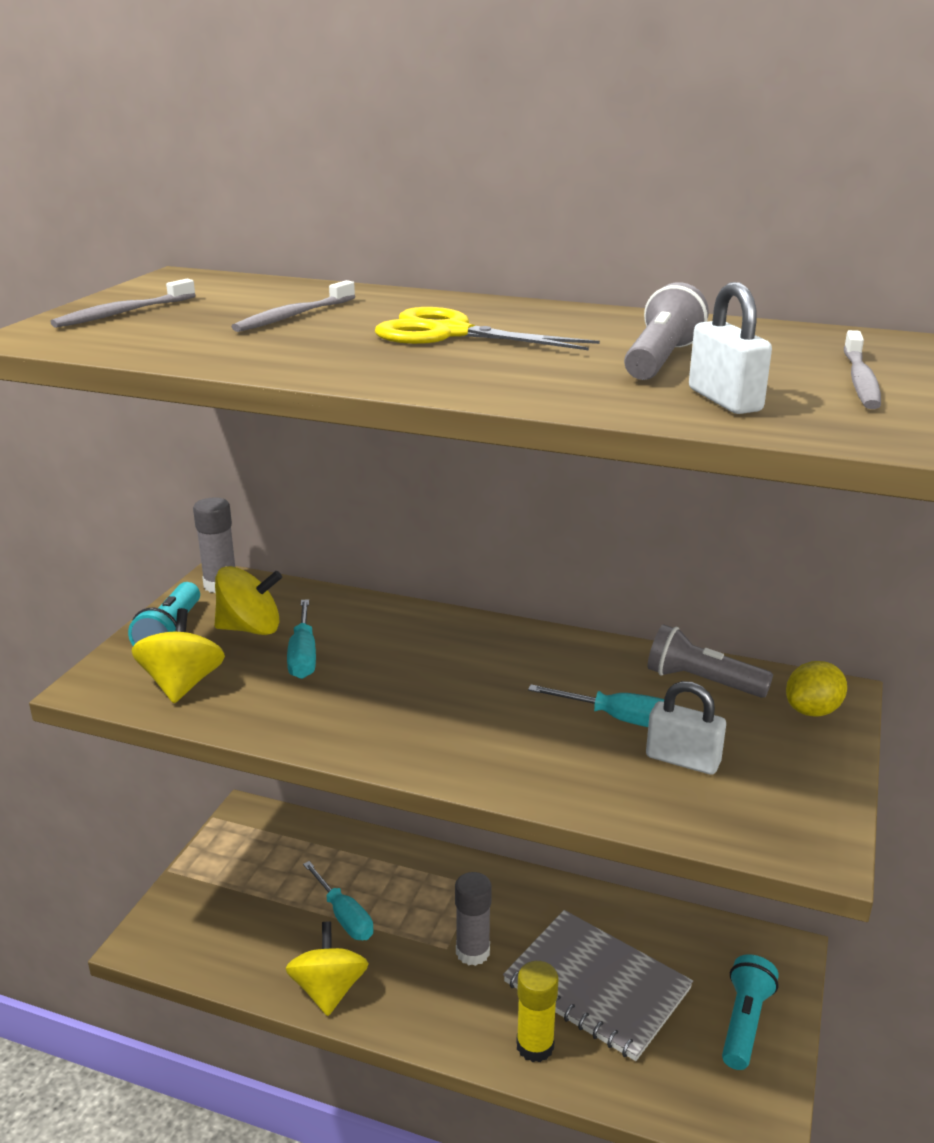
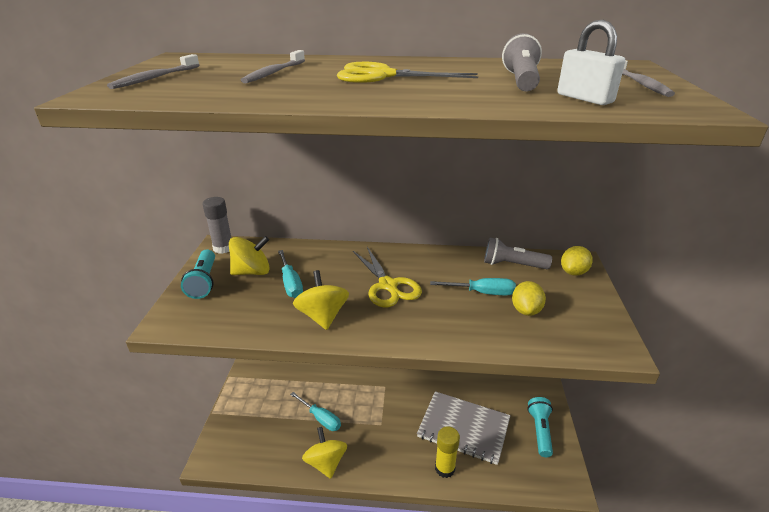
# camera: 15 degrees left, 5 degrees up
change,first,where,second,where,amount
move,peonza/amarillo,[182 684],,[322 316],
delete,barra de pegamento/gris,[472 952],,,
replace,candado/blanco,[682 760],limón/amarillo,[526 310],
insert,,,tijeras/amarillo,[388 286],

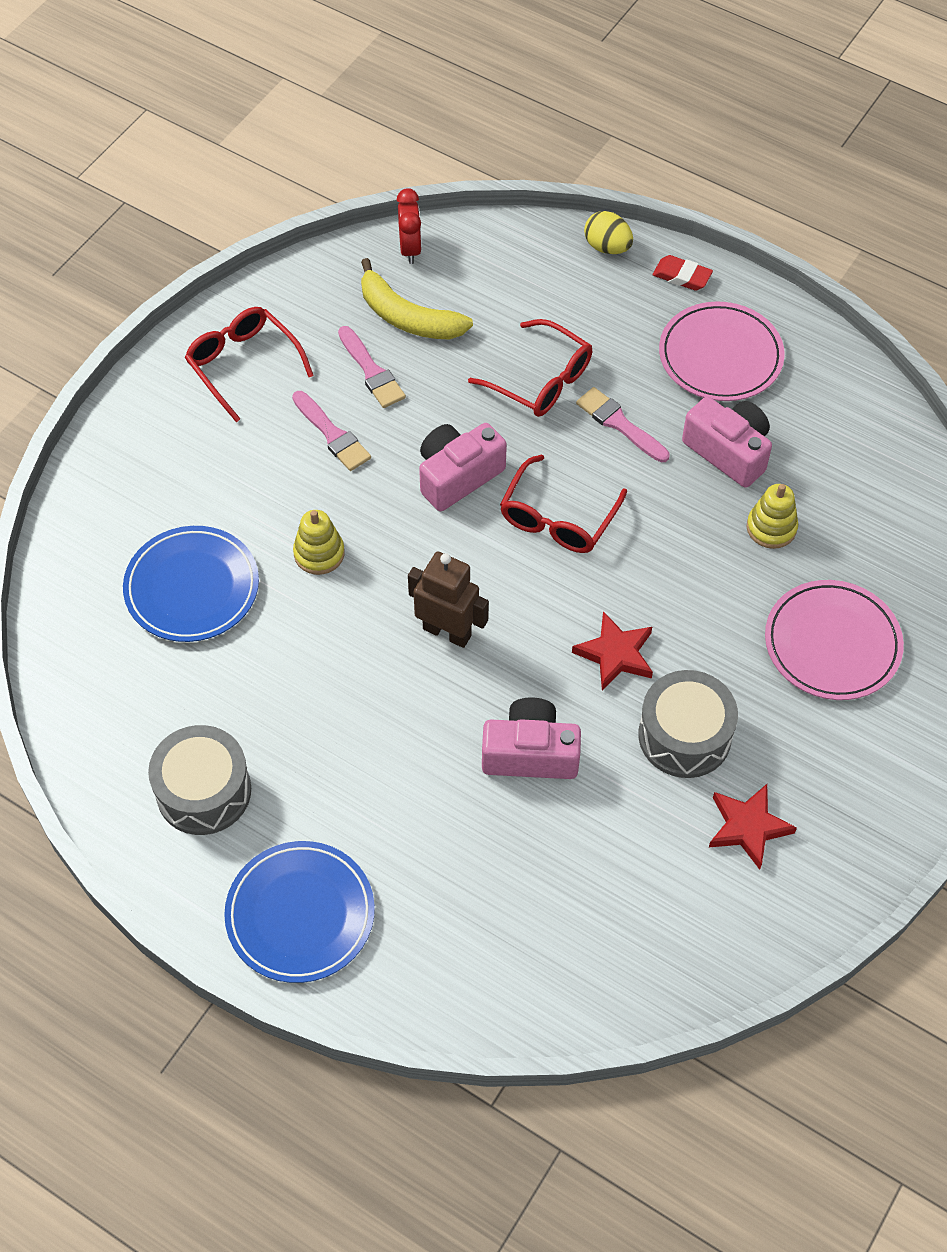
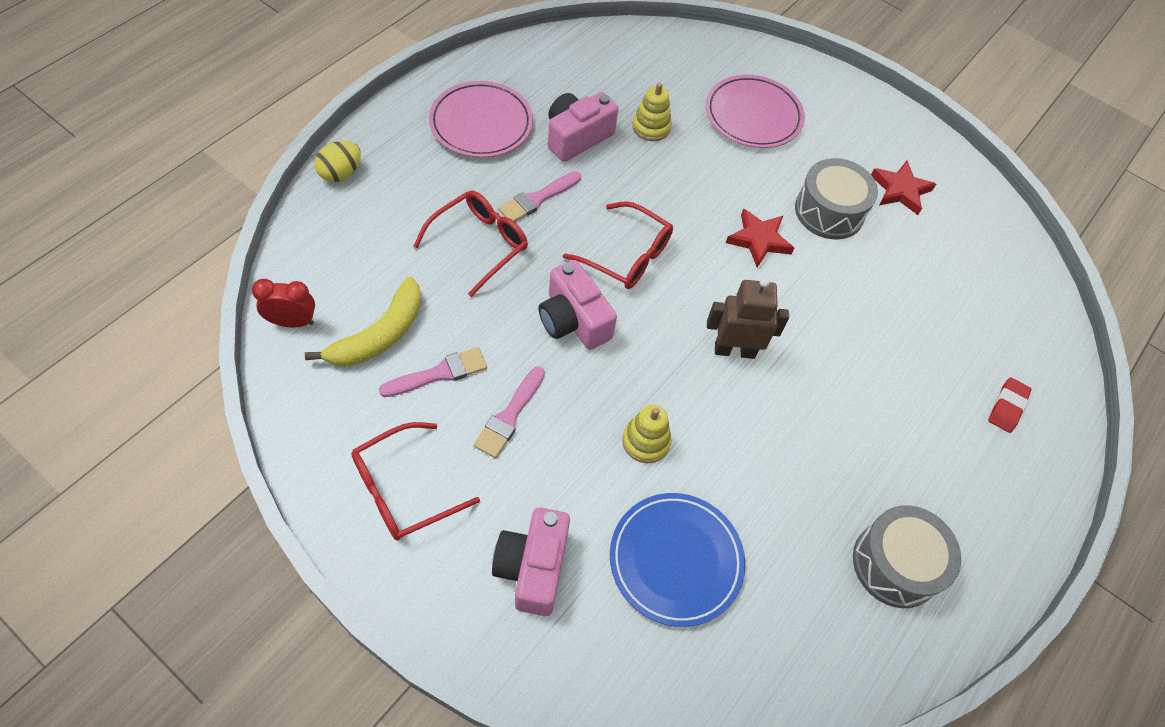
# camera: 90 degrees left, 0 degrees up
change,first,where,second,where,amount
delete,plato/azul,[300 914],,,
rotate,pincel/rosa,[332 434],,[509 415],150 degrees clockwise
rotate,robot/marrón,[447 632],,[734 350],60 degrees clockwise
move,cámara/rosa,[530 753],,[532 567],
move,goma de borrar/rojo,[682 276],,[1007 407],

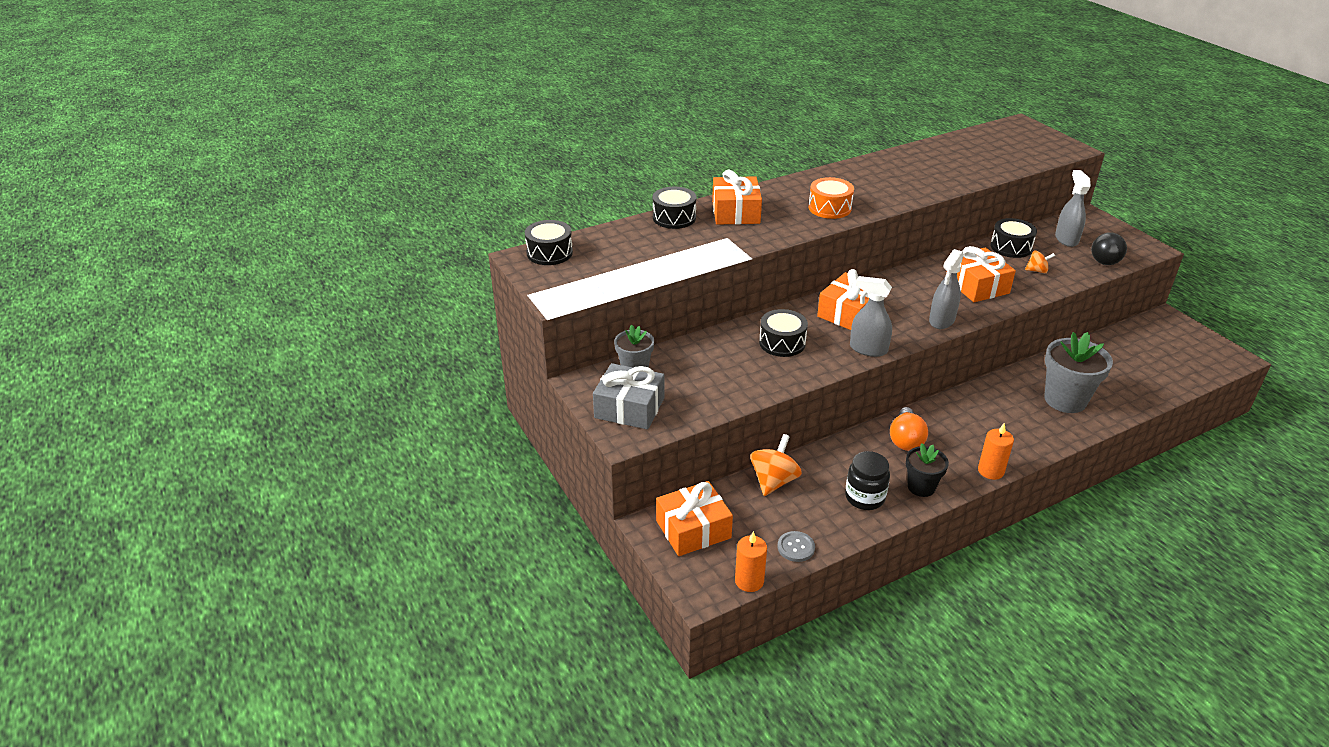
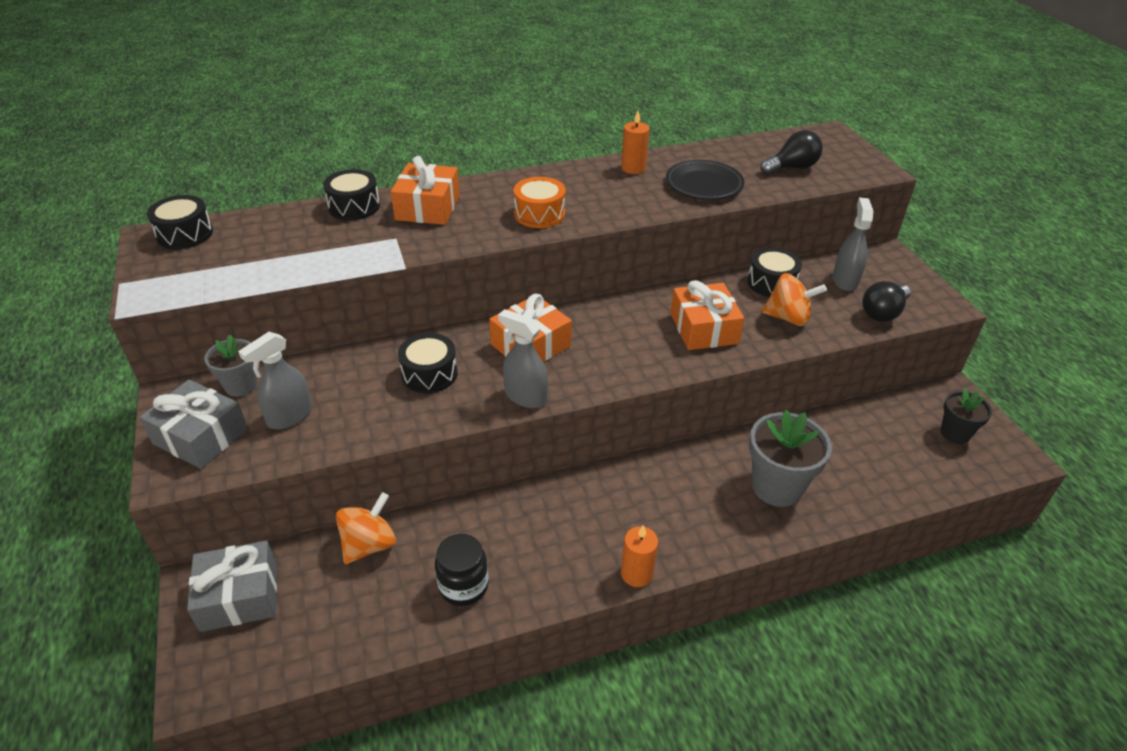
# camera: 10 degrees right, 5 degrees up
change,first,where,second,where,amount
recolor,regalo/naranja,[693 529],regalo/gris,[239 596],
move,vela/naranja,[749 581],,[633 168],
delete,botón/gris,[796 547],,,
delete,bombilla/naranja,[905 439],,,
move,maceta/negro,[921 487],,[955 433],
move,pulverizador/gris,[941 320],,[289 416],
resize,peonza/naranja,[1037 271],,[788 317],x1.77
insert,,,plato/negro,[704 184],
insert,,,bombilla/negro,[792 168],

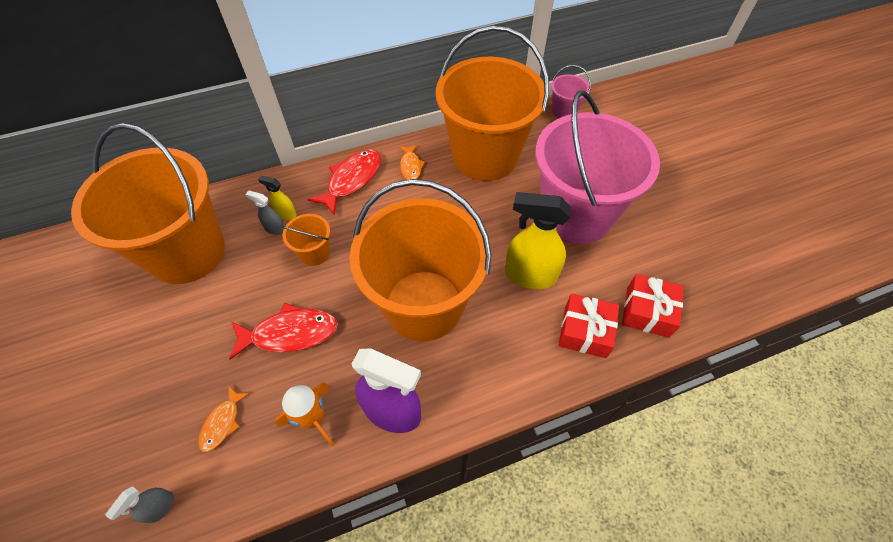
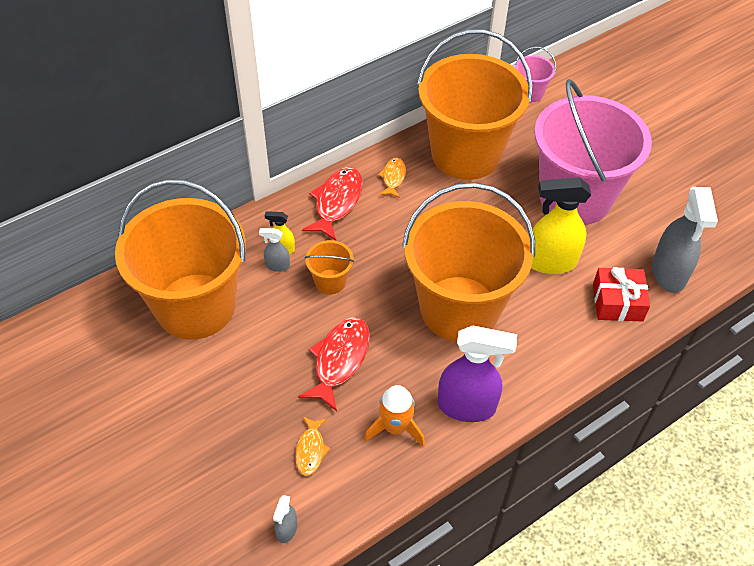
# camera: 15 degrees left, 5 degrees down
change,first,where,second,where,amount
rotate,pez/rojo,[290 333],,[339 360],45 degrees counterclockwise
rotate,pez/naranja,[411 166],,[393 177],150 degrees counterclockwise
replace,regalo/rojo,[647 312],pulverizador/gris,[668 274],

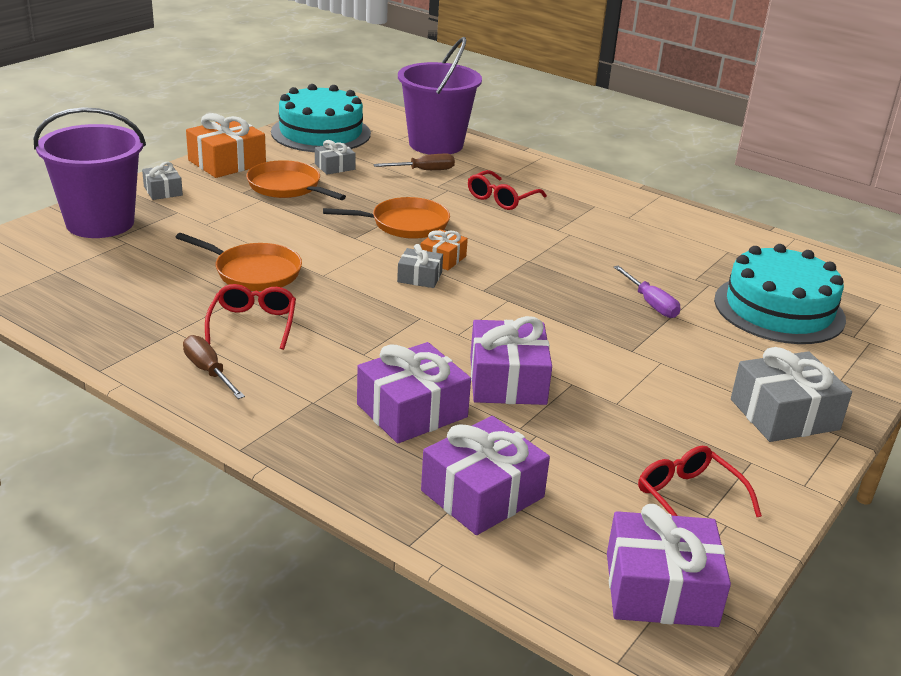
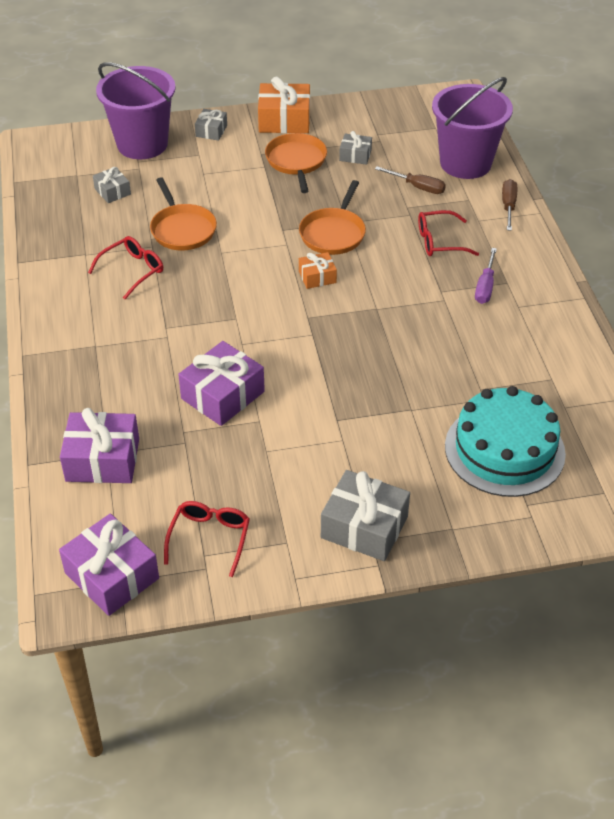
# camera: 45 degrees right, 15 degrees up
change,first,where,second,where,amount
move,destornillador/marrón,[208 371],,[508 206],
delete,tarta/turquesa,[321 133],,,
rotate,sartén/naranja,[405 224],,[333 233],75 degrees clockwise
delete,regalo/morado,[412 411],,,
move,regalo/gris,[419 277],,[112 191],
move,destornillador/morado,[651 303],,[485 287],

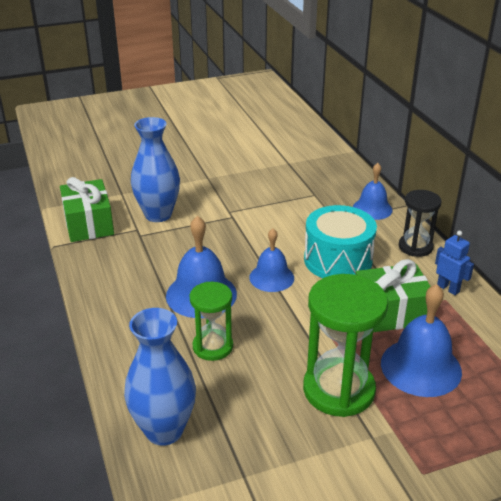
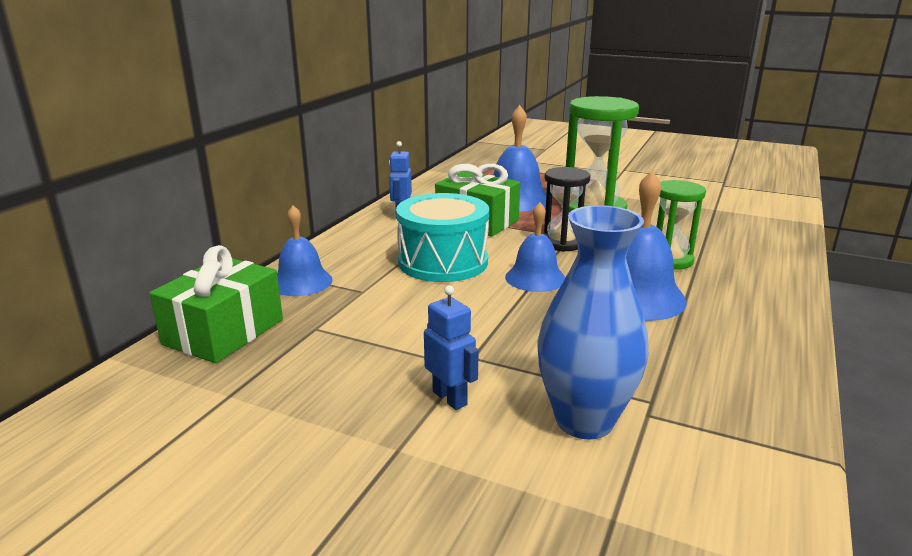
# camera: 135 degrees left, 10 degrees down
change,first,where,second,where,amount
move,regalo/verde,[89 224],,[224 332],
delete,florero/azul,[164 430],,,
move,reloj de arena/negro,[415 247],,[562 243],
insert,,,robot/azul,[450 398],

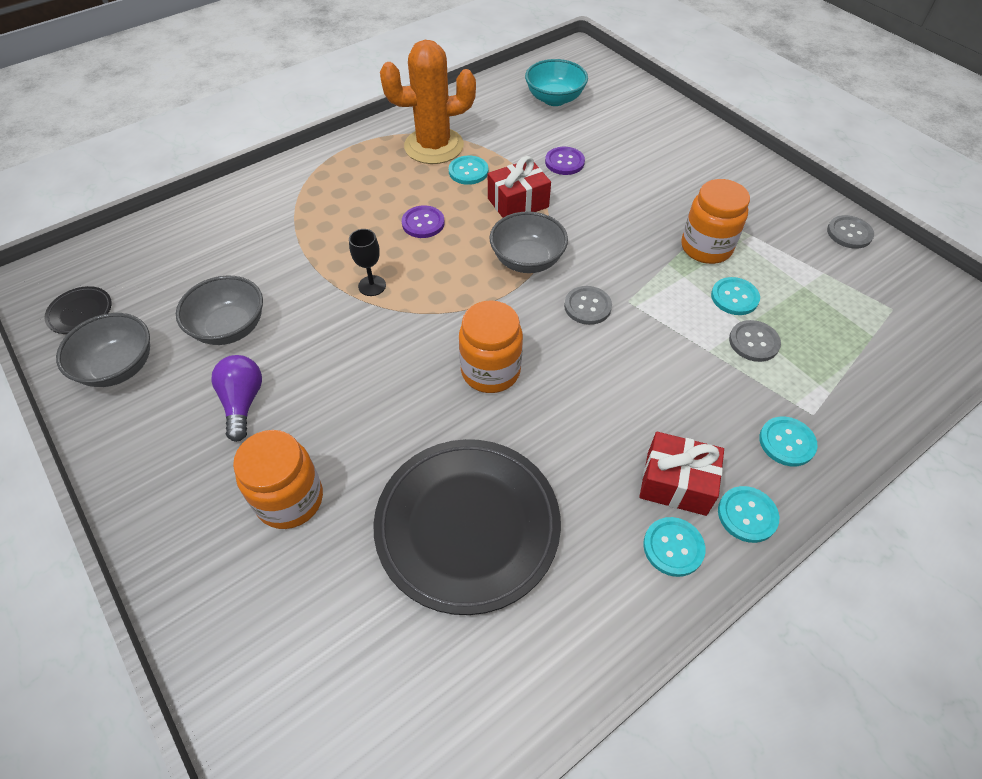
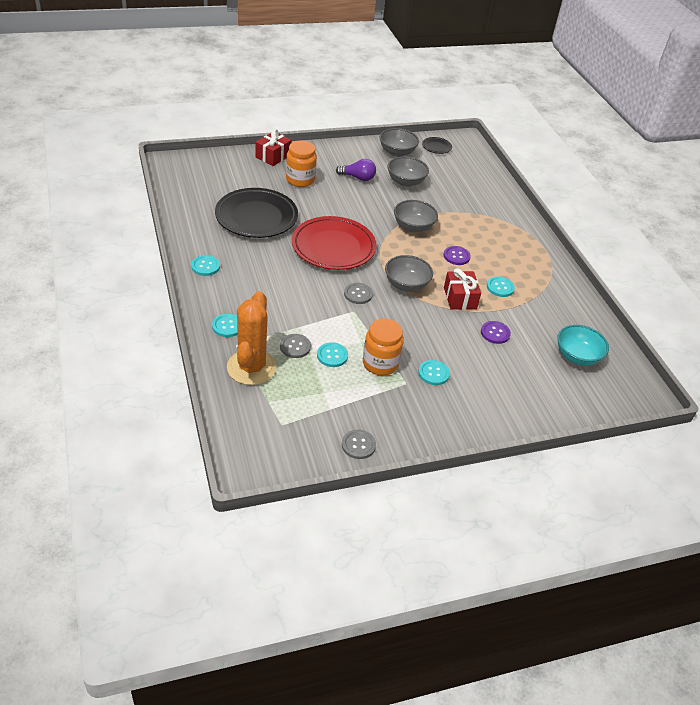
# camera: 105 degrees right, 10 degrees down
change,first,where,second,where,amount
replace,copa/negro,[372 286],cuenco/gris,[413 227],
move,cactus/naranja,[434 146],,[251 367],
replace,tarro/naranja,[490 371],plato/rojo,[333 247],
move,regalo/rojo,[676 483],,[273 156],
move,botón/turquesa,[747 515],,[433 373],

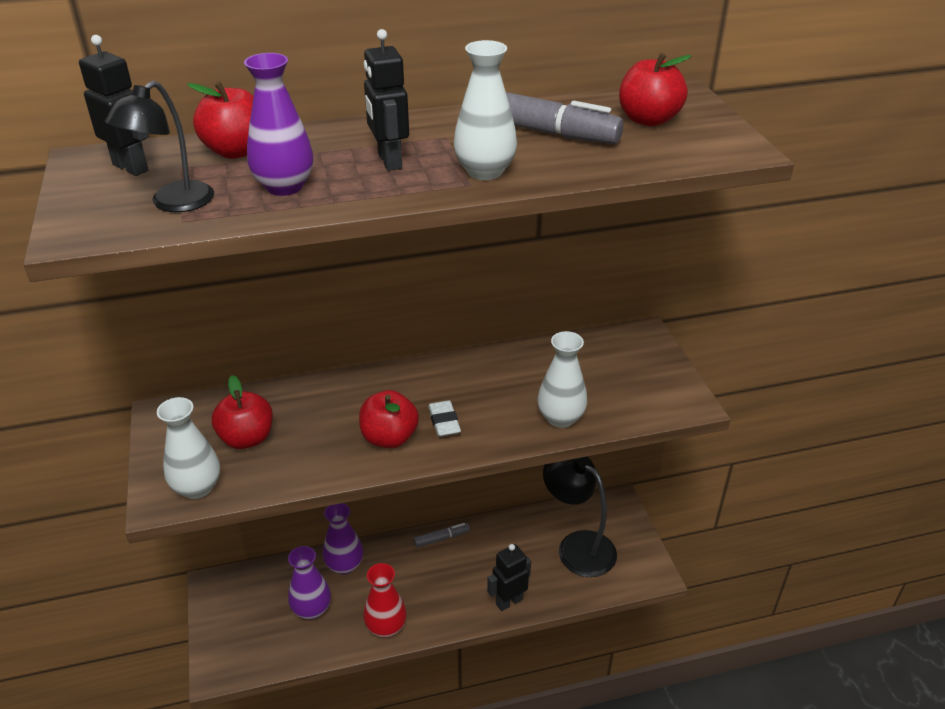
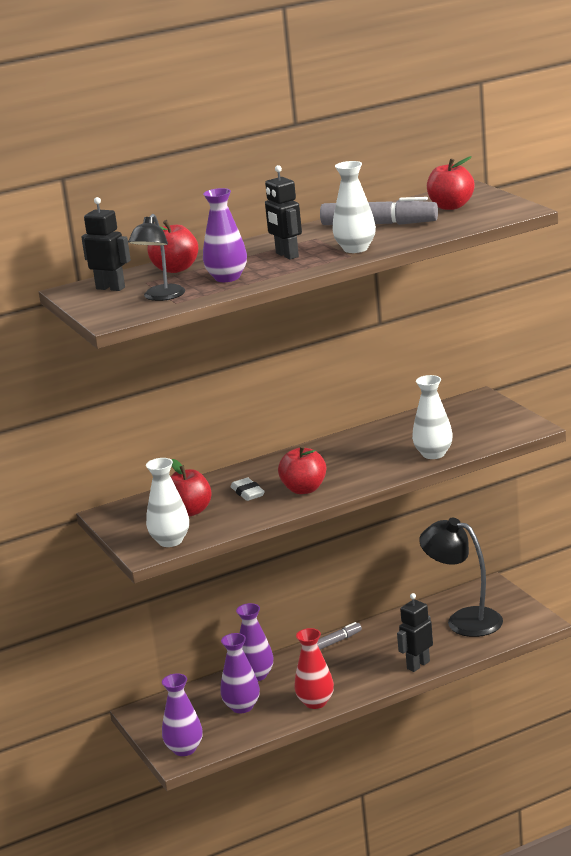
# camera: 10 degrees left, 15 degrees down
change,first,where,second,where,amount
move,goma de borrar/blanco,[444 422],,[247 493],
insert,,,florero/morado,[184 749],

